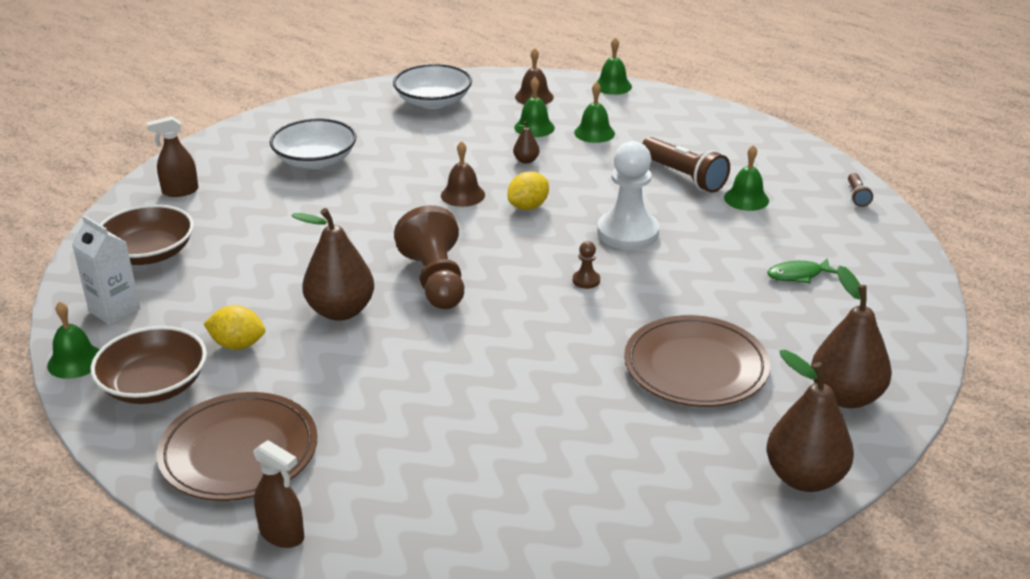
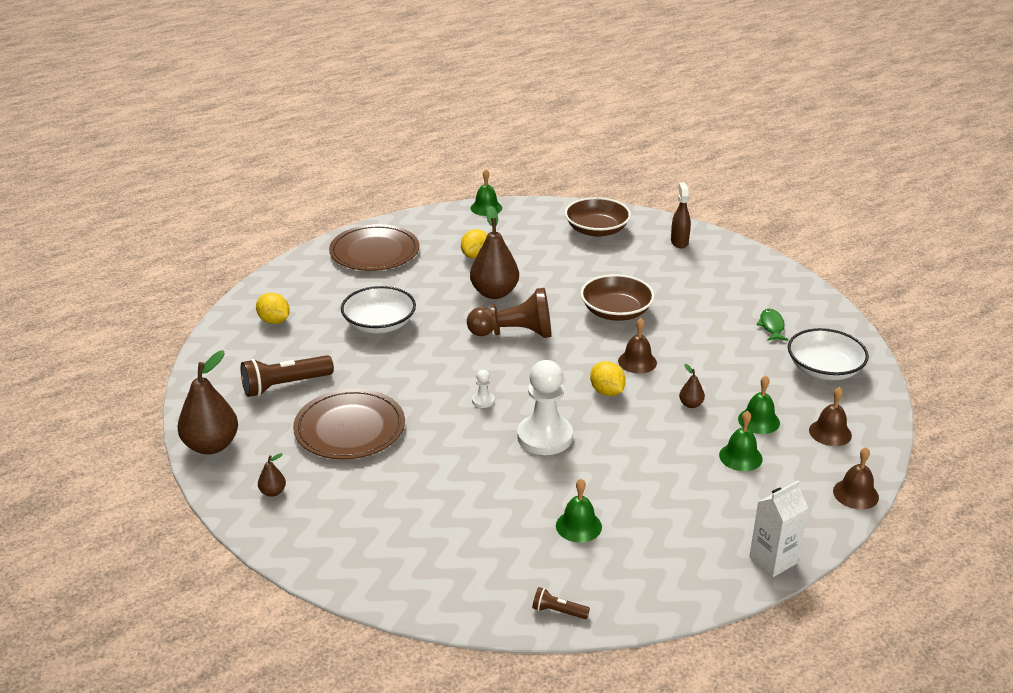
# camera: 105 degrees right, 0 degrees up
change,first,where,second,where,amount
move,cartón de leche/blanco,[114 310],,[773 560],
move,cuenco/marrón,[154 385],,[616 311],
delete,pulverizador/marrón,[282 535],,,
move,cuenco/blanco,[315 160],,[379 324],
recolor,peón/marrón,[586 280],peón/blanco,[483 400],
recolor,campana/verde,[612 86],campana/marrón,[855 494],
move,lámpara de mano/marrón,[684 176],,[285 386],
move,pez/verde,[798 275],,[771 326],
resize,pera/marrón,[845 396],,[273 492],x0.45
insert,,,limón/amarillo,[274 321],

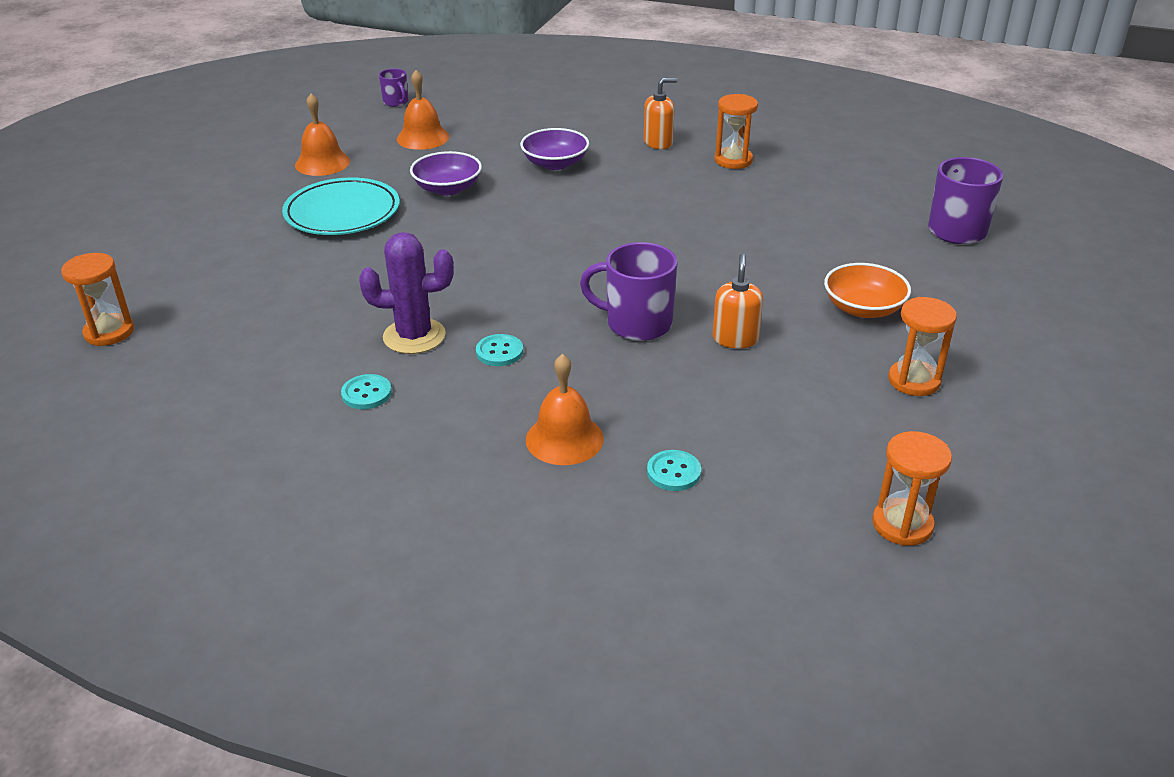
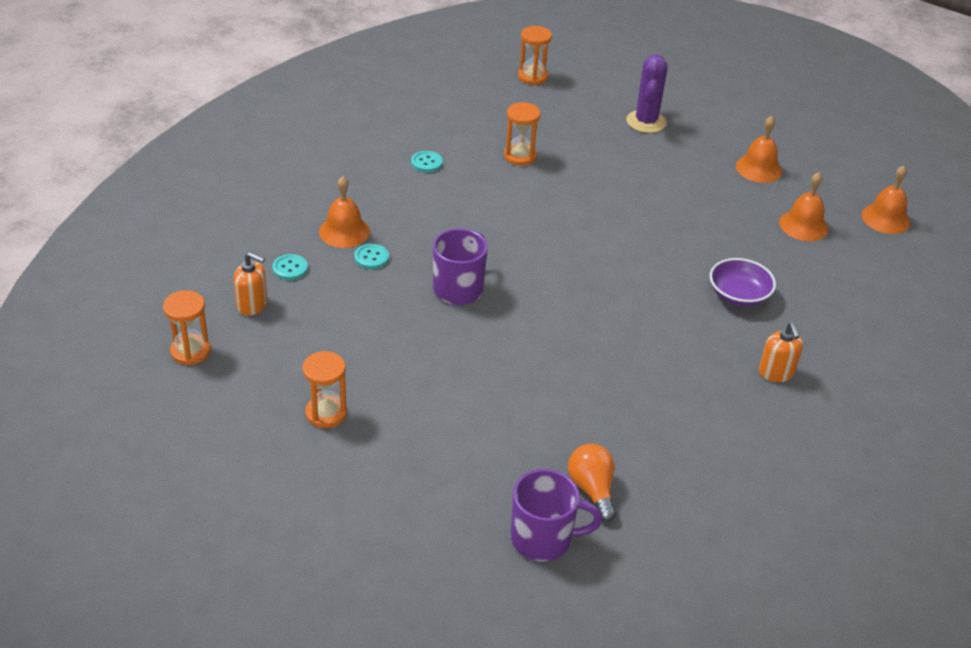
# camera: 100 degrees right, 5 degrees up
change,first,where,second,where,amount
delete,plato/turquesa,[342 212],,,
move,cactus/morado,[414 336],,[646 122],
replace,taza/morado,[396 102],campana/naranja,[886 218],
delete,cuenco/morado,[447 188],,,
move,botón/turquesa,[499 352],,[371 257],
move,dispensador de jabón/naranja,[735 339],,[252 305],
move,reloj de arena/naranja,[733 160],,[520 156],
delete,cuenco/naranja,[863 308],,,
insert,,,bombilla/naranja,[592 489],

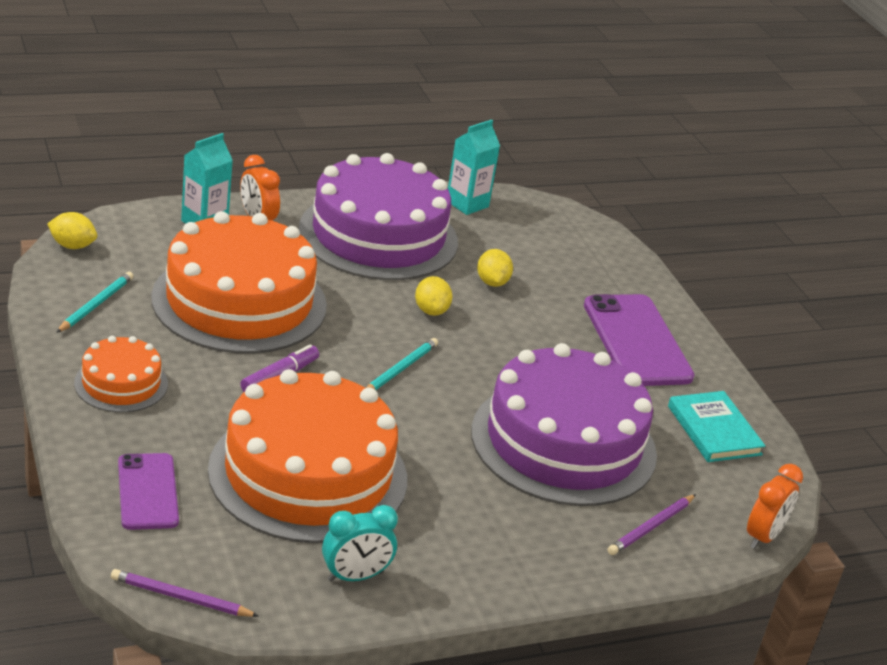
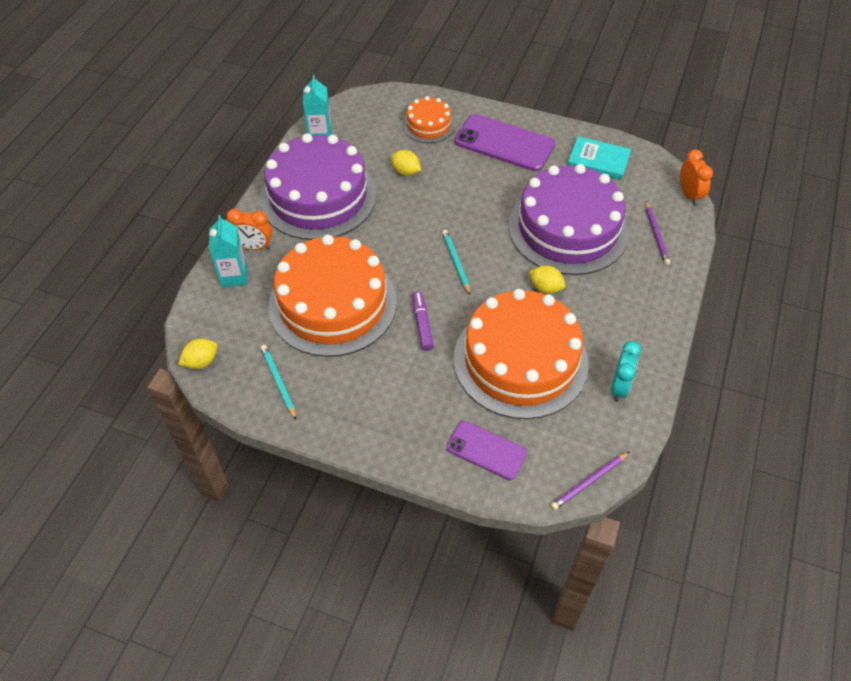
# camera: 45 degrees left, 20 degrees up
change,first,where,second,where,amount
move,tarta/naranja,[121 383],,[428 125],
move,limón/amarillo,[431 311],,[545 288],

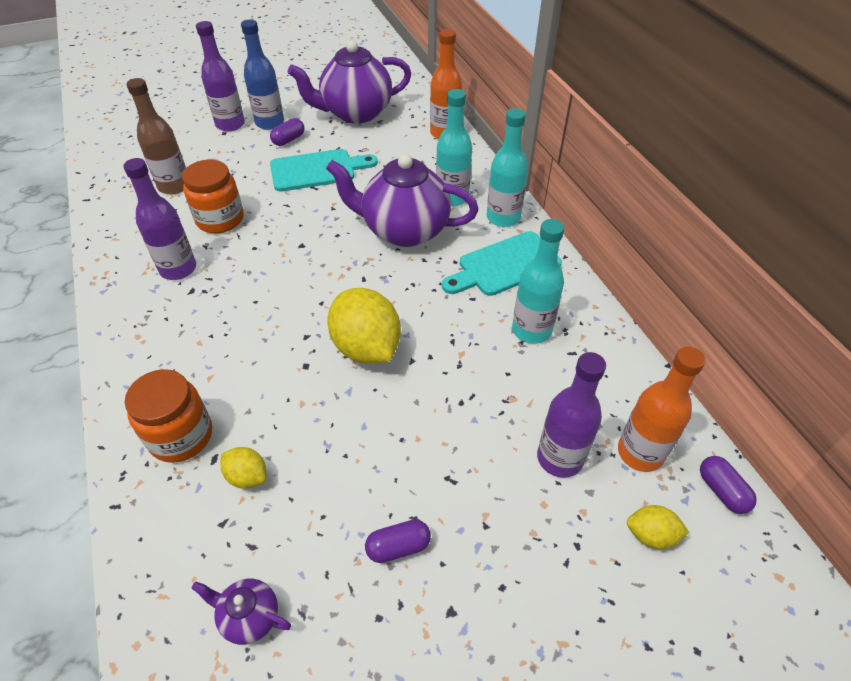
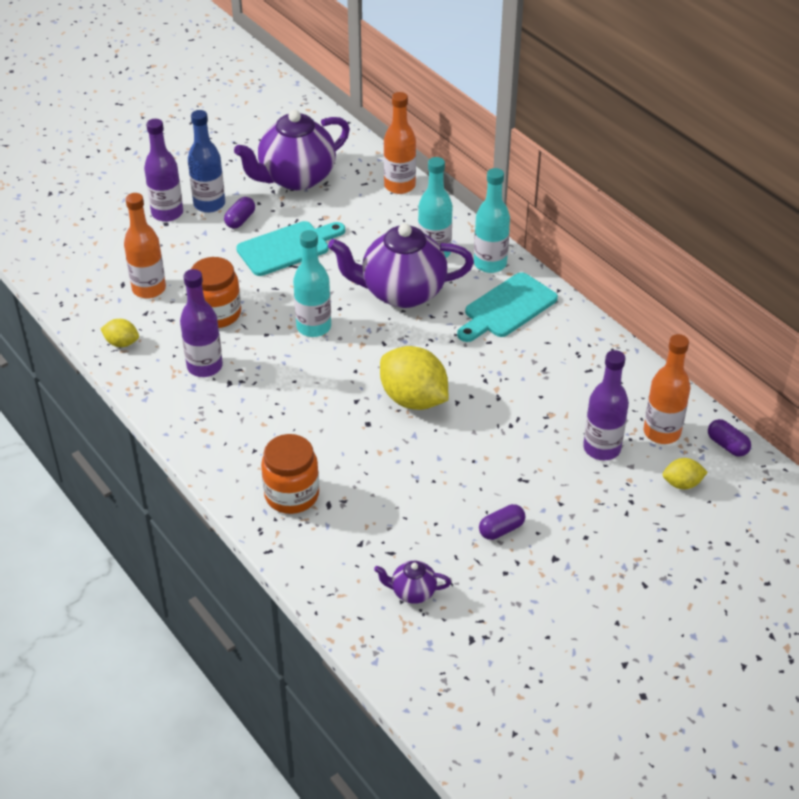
# camera: 15 degrees left, 5 degrees down
change,first,where,second,where,amount
recolor,botella/marrón,[174 186],botella/naranja,[149 289],
move,limón/amarillo,[247 476],,[122 343],
move,botella/turquesa,[531 330],,[314 327],

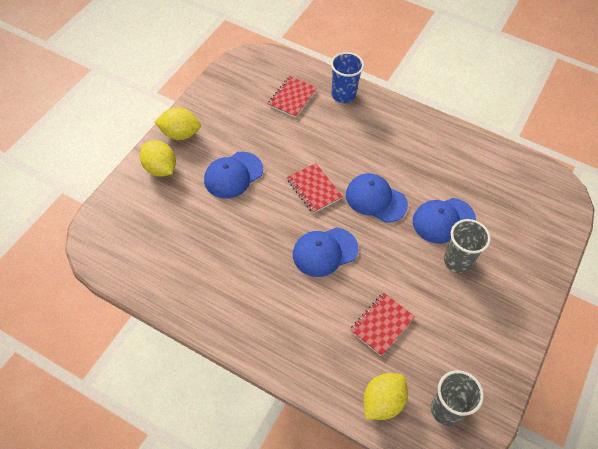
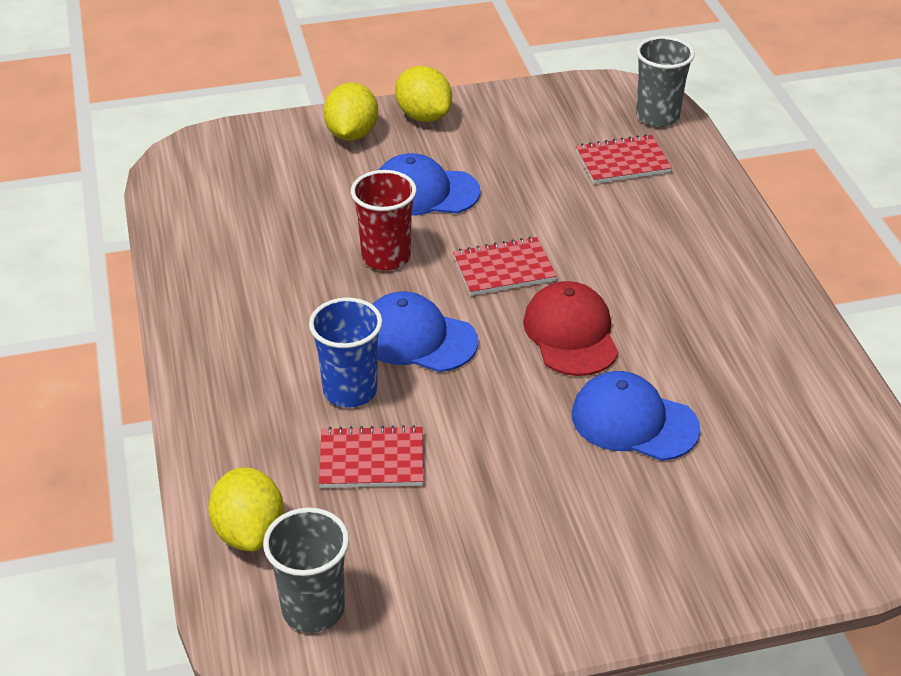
# camera: 50 degrees right, 15 degrees down
change,first,where,second,where,amount
rotate,cuaderno/rojo,[314 189],,[504 269],60 degrees clockwise
move,vaso/azul,[343 95],,[350 390],
recolor,gorra/azul,[375 199],gorra/rojo,[571 334],
rotate,limón/amarillo,[382 402],,[250 532],75 degrees clockwise
move,vaso/gris,[457 261],,[657 116],
insert,,,vaso/rojo,[386 257],

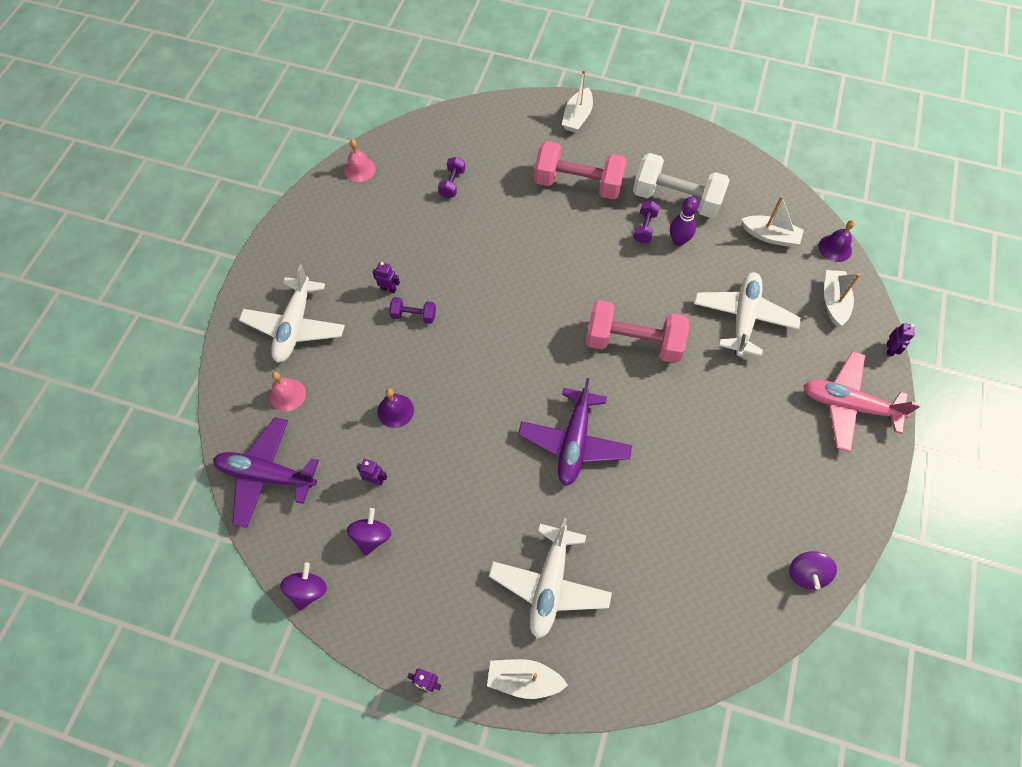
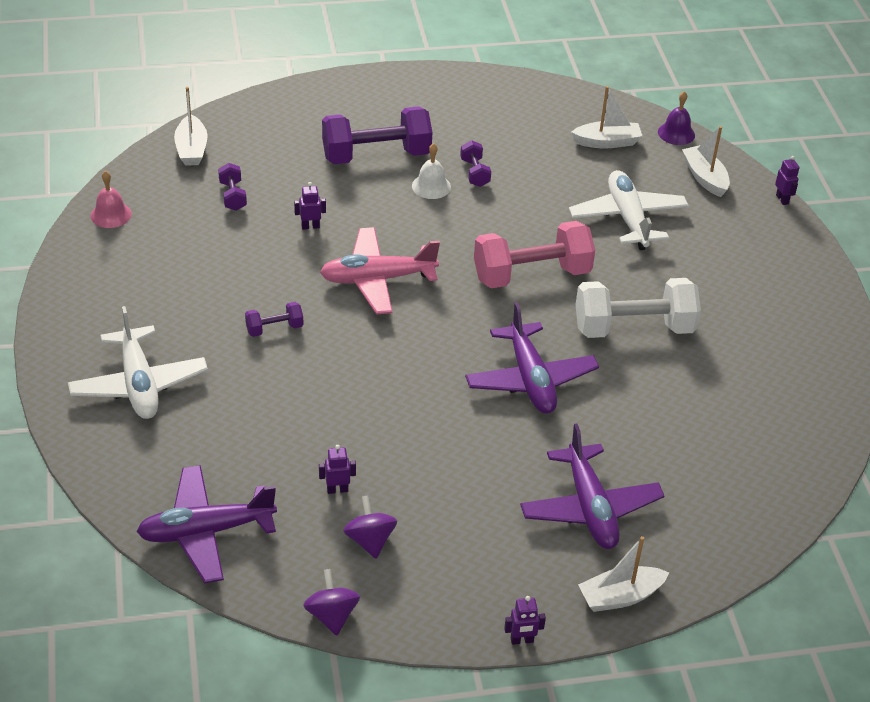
# camera: 30 degrees left, 20 degrees down
change,first,where,second,where,amount
delete,campana/rosa,[287 395],,,
move,robot/morado,[388 289],,[310 226],
delete,campana/morado,[395 411],,,
recolor,avión/blanco,[549 584],avión/morado,[590 508],
recolor,mancuerna/rosa,[578 184],mancuerna/morado,[376 155],
move,barco/blanco,[577 117],,[191 149],
move,mancuerna/blanco,[676 199],,[633 328],
delete,bolo/morado,[678 241],,,
delete,peonza/morado,[806 573],,,
move,avión/rosa,[848 405],,[377 279],
insert,,,campana/blanco,[431 186],

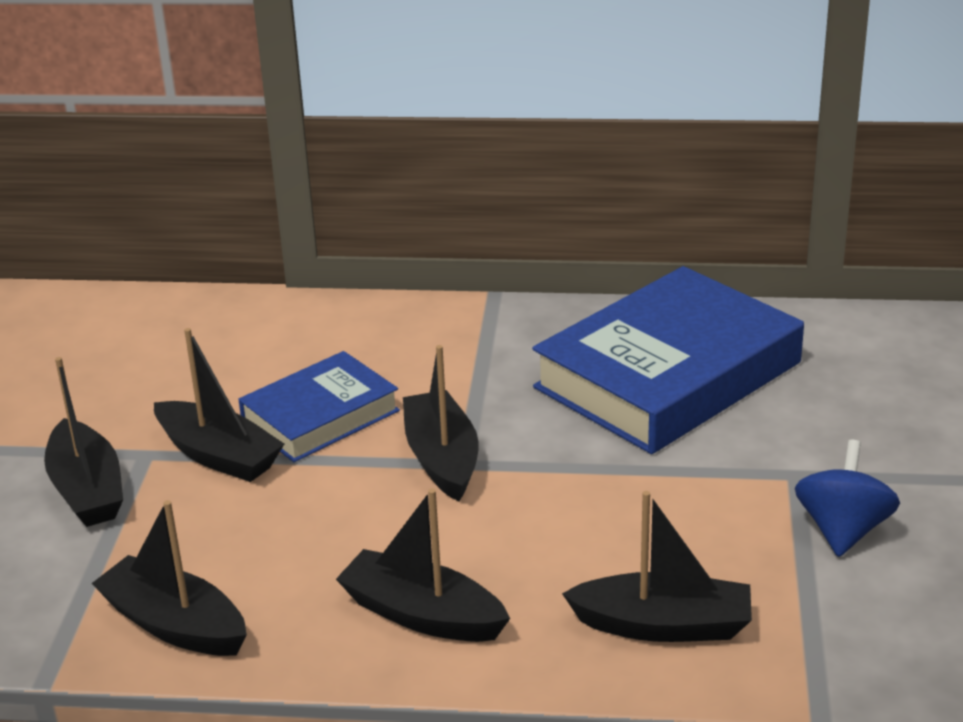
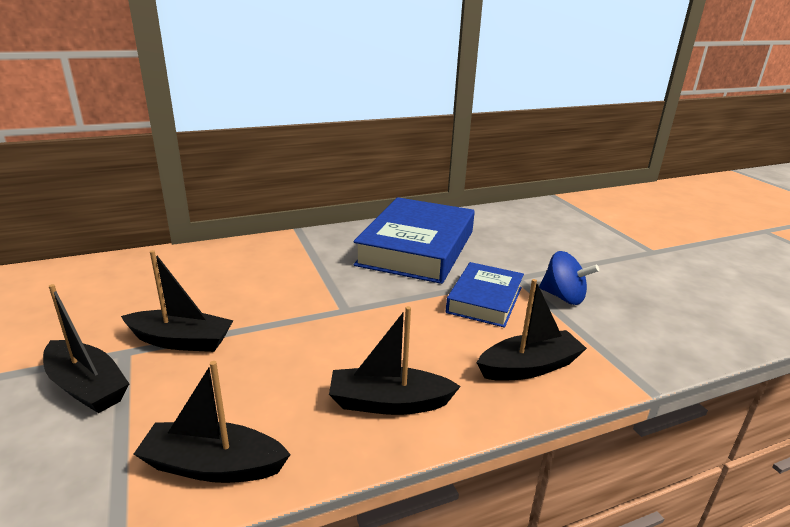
# camera: 30 degrees left, 5 degrees down
change,first,where,second,where,amount
move,libro/azul,[320 416],,[484 300],
delete,barco/negro,[442 458],,,
rotate,peonza/azul,[843 530],,[563 297],135 degrees clockwise

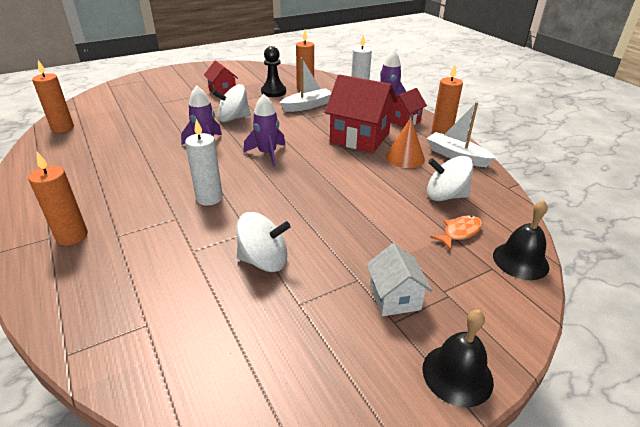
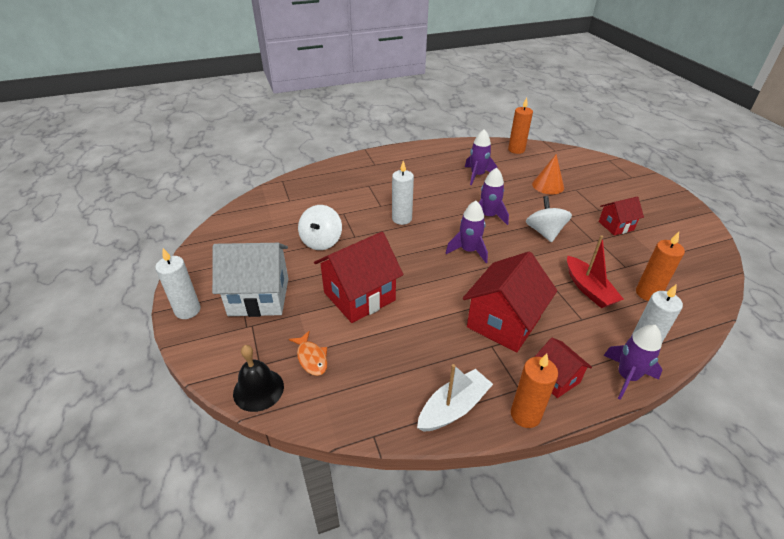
# camera: 100 degrees right, 5 degrees up
change,first,where,second,where,amount
delete,vela/naranja,[72 236],,,
delete,peón/negro,[273 92],,,
recolor,barco/blanco,[307 106],barco/rojo,[589 289],
resize,casa/blanco,[394 298],,[259 297],x1.81
move,cono/naranja,[405 158],,[548 185],
replace,campana/negro,[457 374],vela/blanco,[187 310],
delete,peonza/blanco,[445 196],,,
insert,,,casa/rojo,[359 296],
insert,,,cohete/morado,[477 175],

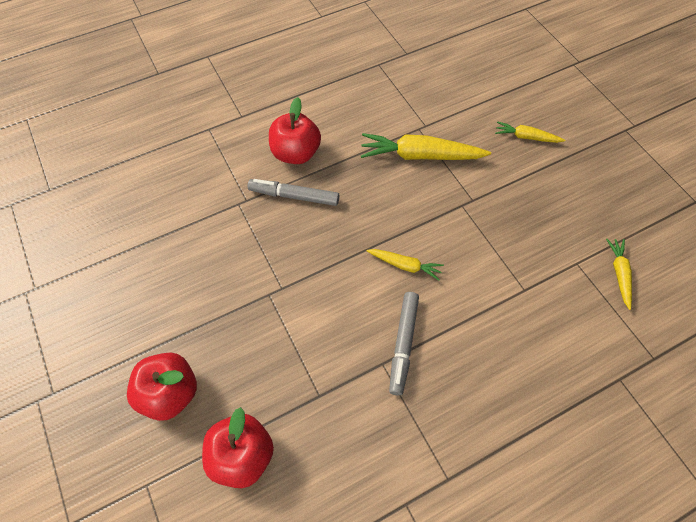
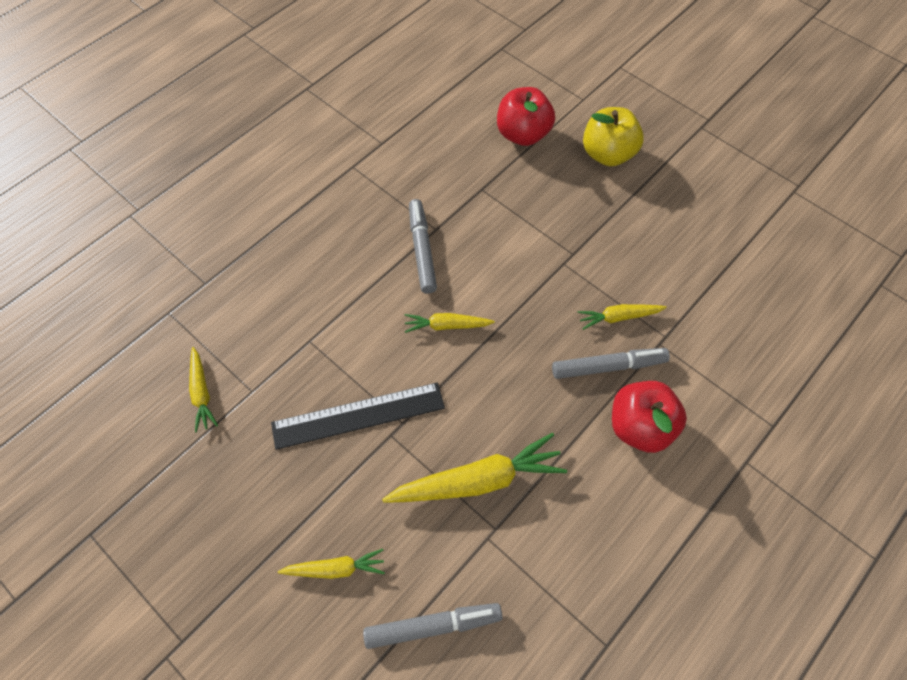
# camera: 160 degrees right, 0 degrees up
change,first,where,second,where,amount
recolor,manzana/rojo,[170 393],manzana/amarillo,[608 154],
insert,,,regla/negro,[358 416],
insert,,,rotulador/gris,[433 626],
insert,,,zanahoria/amarillo,[618 317],

